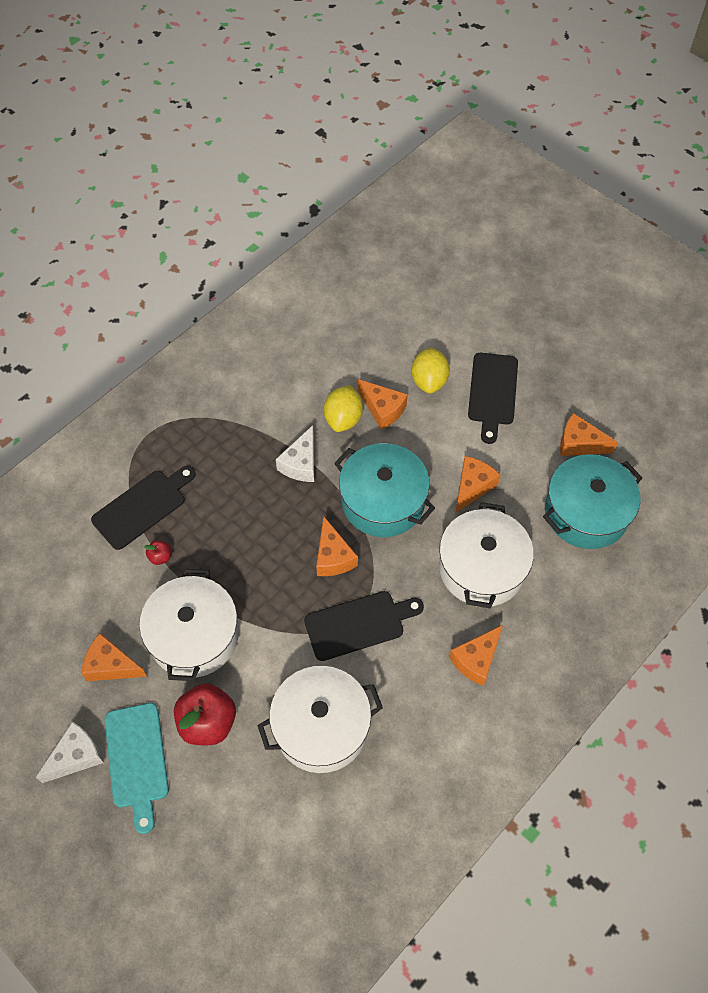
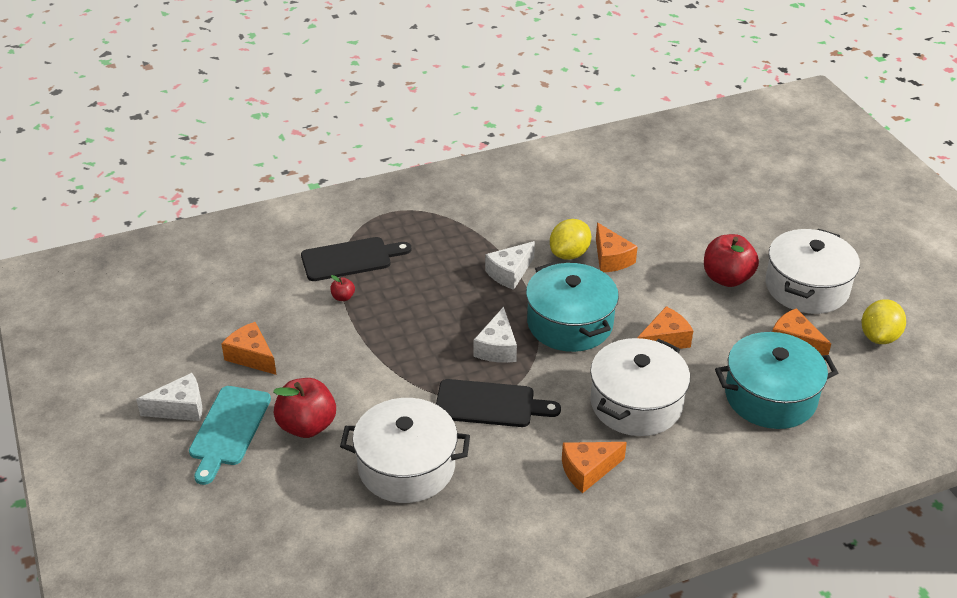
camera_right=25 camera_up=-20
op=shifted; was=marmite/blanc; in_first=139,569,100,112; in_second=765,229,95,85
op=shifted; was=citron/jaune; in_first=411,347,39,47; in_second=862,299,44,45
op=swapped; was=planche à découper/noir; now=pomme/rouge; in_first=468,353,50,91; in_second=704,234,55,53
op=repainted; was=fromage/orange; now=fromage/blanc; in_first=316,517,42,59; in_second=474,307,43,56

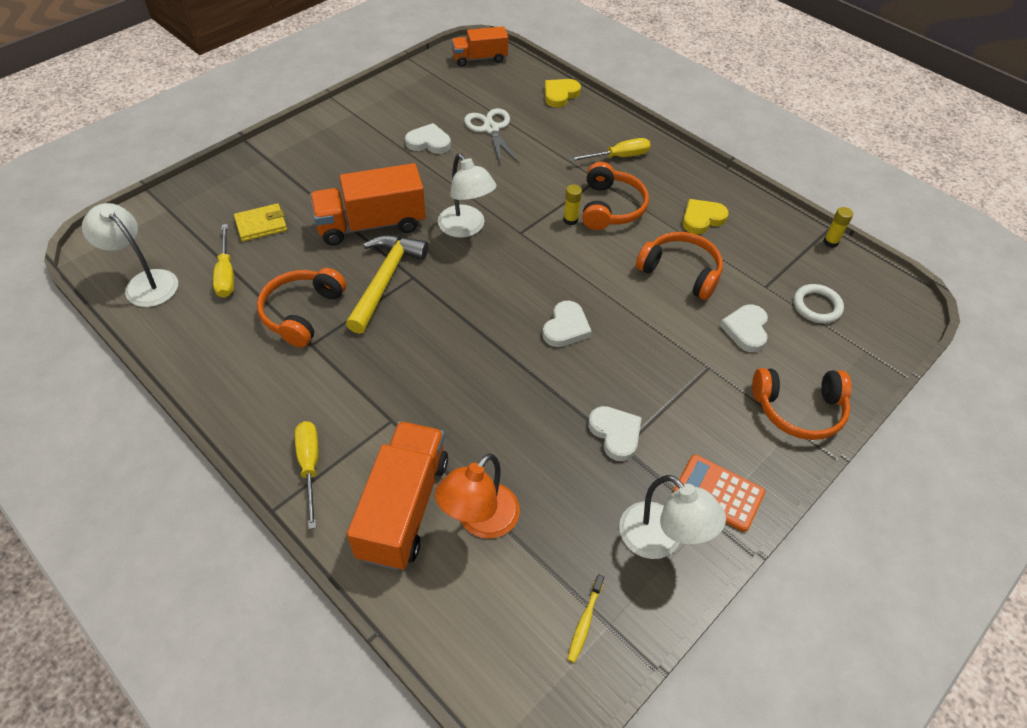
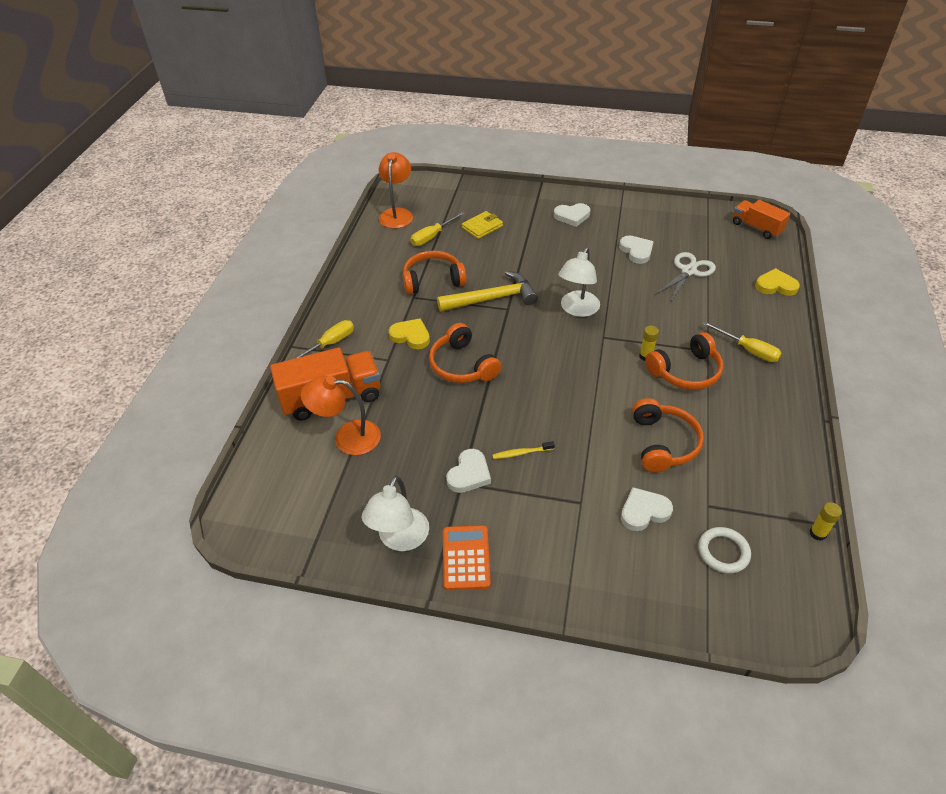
camera_right=60 camera_up=-5
op=gone; was=camion/orange; in_first=310,163,116,83
op=shifted; was=cœur/blanc; in_first=542,301,50,46; in_second=554,203,36,24
op=shifted; was=brosse à dents/jaune; in_first=568,574,36,89; in_second=492,441,63,18
op=shifted; was=cœur/jaune; in_first=682,199,47,35; in_second=389,318,41,31
op=shifted; was=casque audio/orange; in_first=752,368,100,72; in_second=429,323,72,60
op=repainted; was=lampe/blanc; now=lampe/orange; in_first=82,203,96,104; in_second=379,152,34,77
op=rotated; was=portefeuille/jaune; in_first=234,203,53,39; in_second=462,211,41,28; clockwise=-75

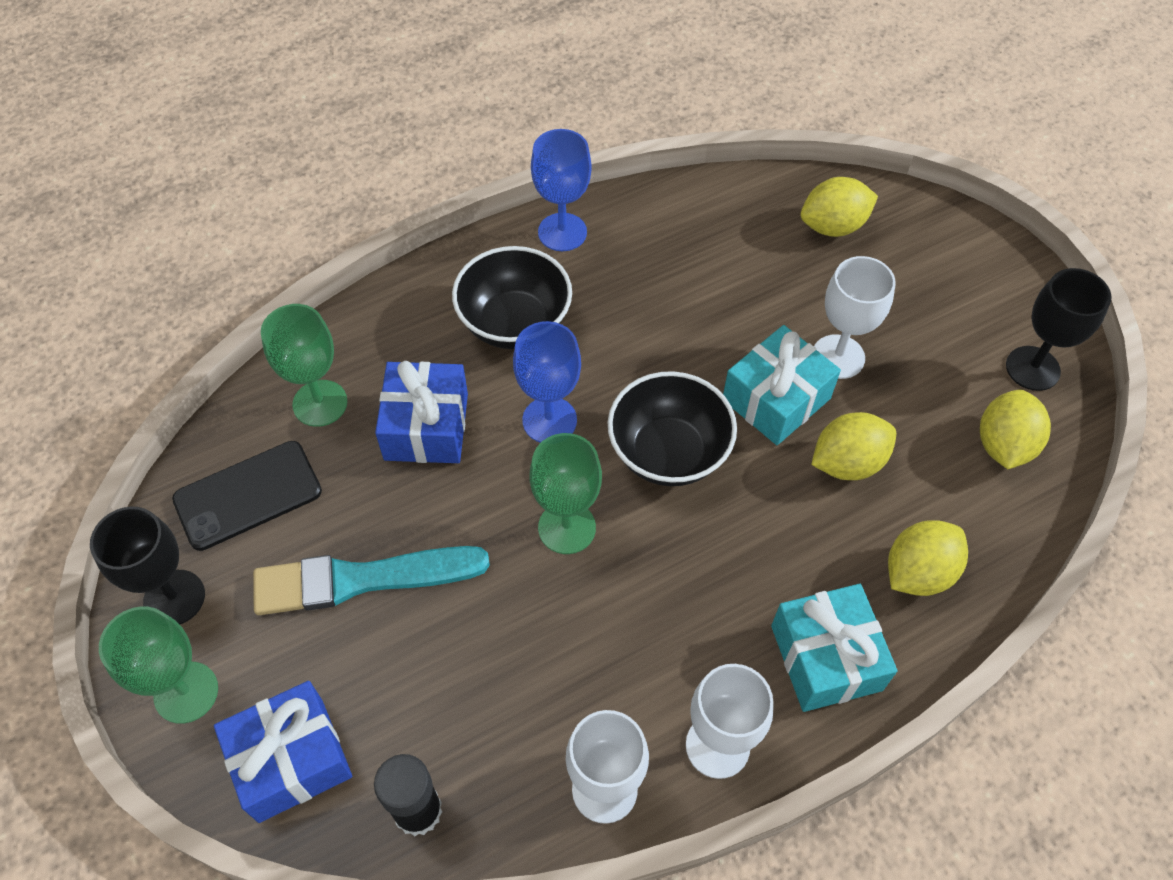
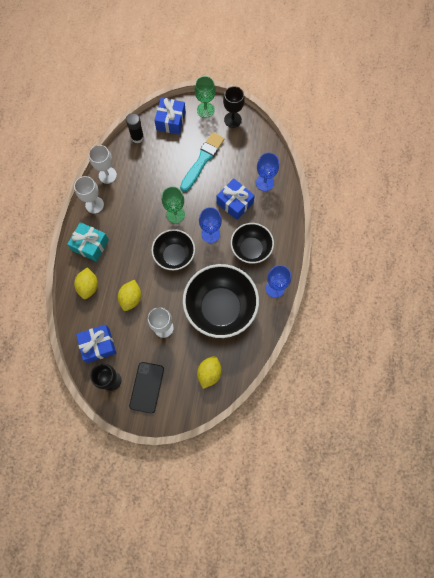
camera_right=130 camera_up=15
op=gone; was=cadeau/turquoise; in_first=723,325,118,120
op=new; now=bol/noir; in_second=183,264,76,74
op=shifted; was=téléphone/noir; in_first=172,441,150,110; in_second=129,362,35,52
op=swapped; was=citron/jaune; now=cadeau/bleu; in_first=980,390,71,79; in_second=76,325,40,38
op=repainted; was=verre à pied/vert; now=verre à pied/bleu; in_first=261,304,87,123; in_second=256,153,23,38

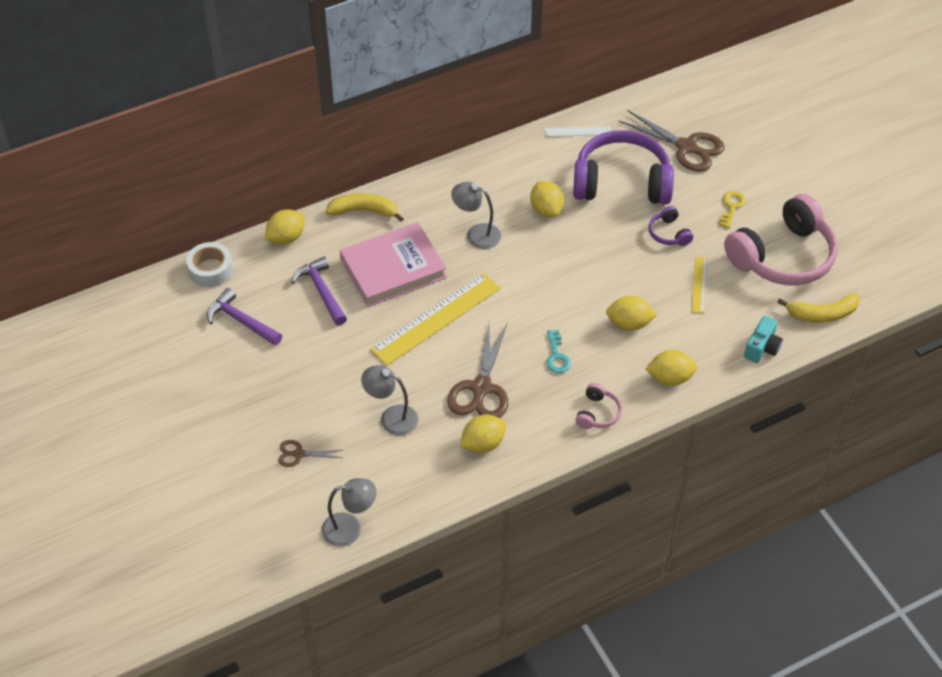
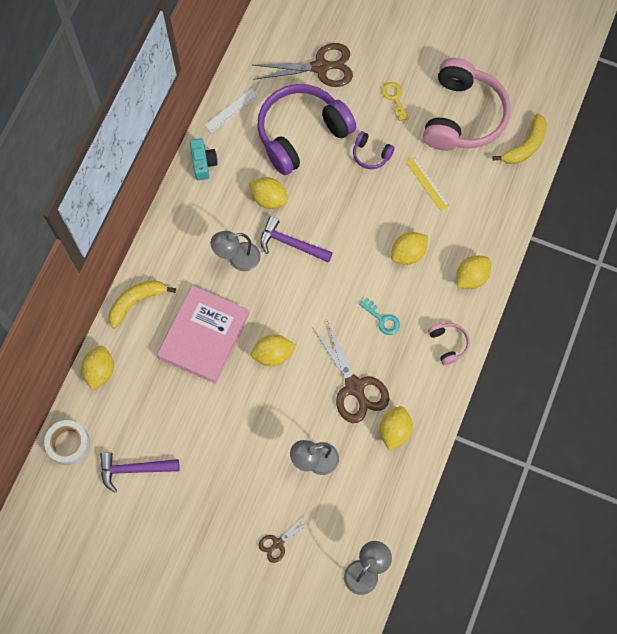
camera_right=-40 camera_up=20
op=shifted; was=marteau/violet; in_first=291,256,56,70; in_second=260,216,73,47
op=shifted; was=appareil photo/turquoise; in_first=744,316,39,47; in_second=190,138,28,43
op=swapped; was=règle/jaune; now=citron/jaune; in_first=370,273,131,93; in_second=251,334,45,32

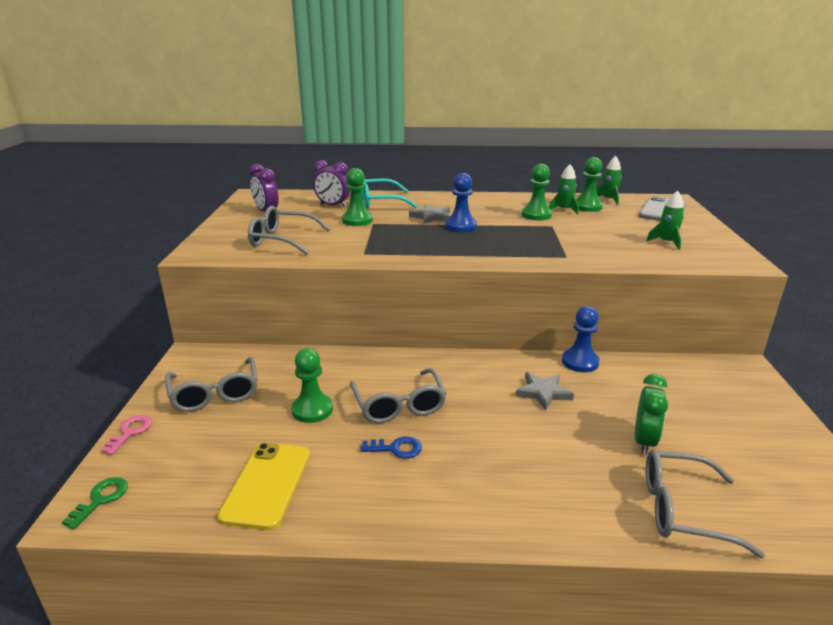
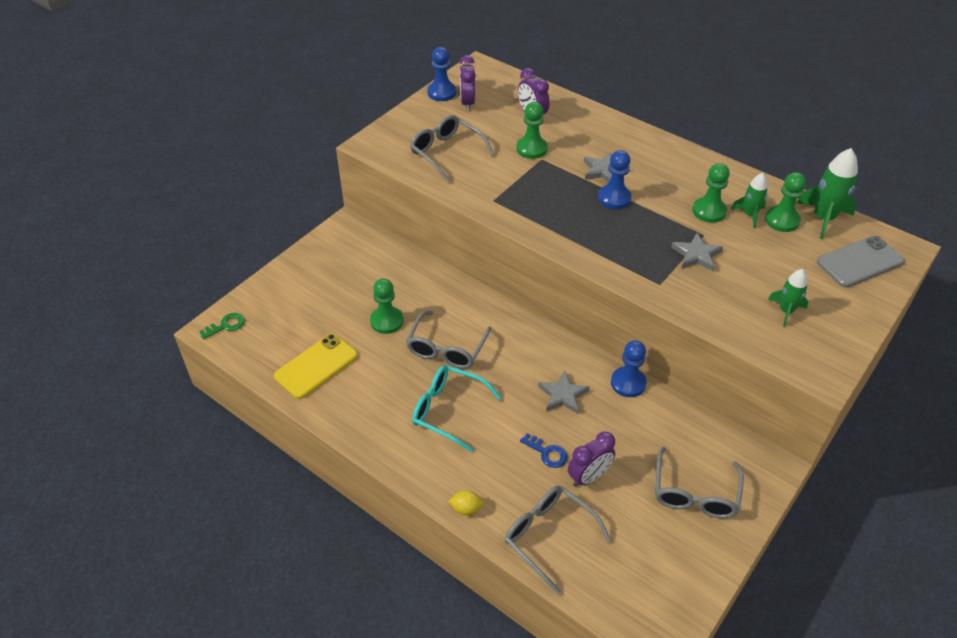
camera_right=35 camera_up=20
op=gone; was=clé/rose; in_first=101,415,51,40
op=new; now=pion/bleu; in_second=427,47,29,54
op=new; now=citron/jaune; in_second=448,490,35,25
op=new; now=étoile/gris; in_second=671,233,52,39
op=shifted; was=lunettes/gris; in_first=165,357,92,55; in_second=655,446,89,73
op=shifted; was=clé/bleu; in_first=360,436,62,23; in_second=520,433,48,35
op=shifted; was=lunettes/turquoise; in_first=361,178,57,31; in_second=412,365,90,87
op=repainted; was=réveil/vert; now=réveil/violet; in_first=635,374,33,81; in_second=568,431,47,56
op=scaled; was=fusée/vert; in_first=596,156,26,49; in_second=797,148,61,91; ratio=1.61

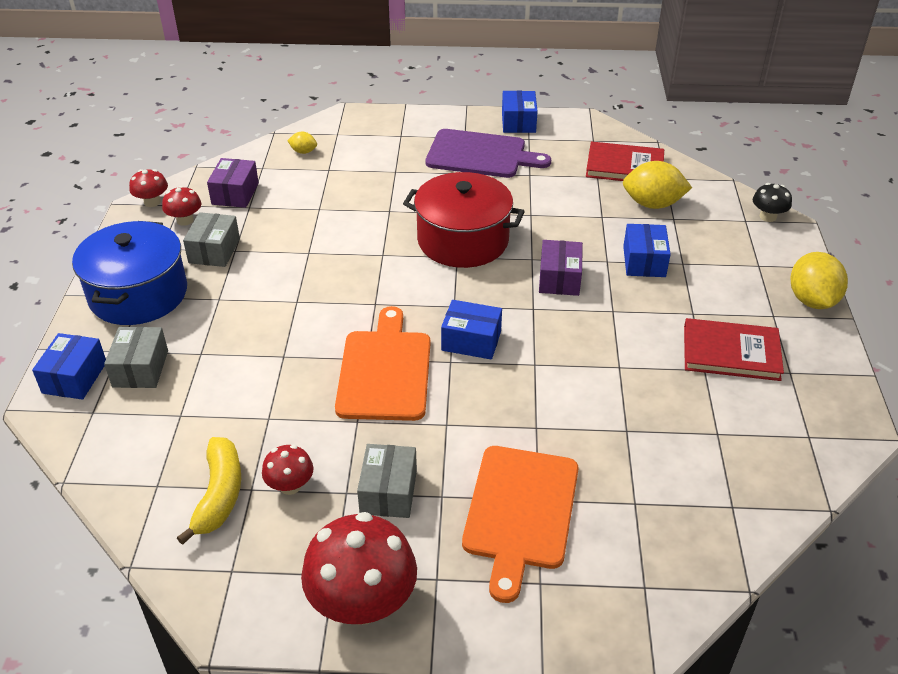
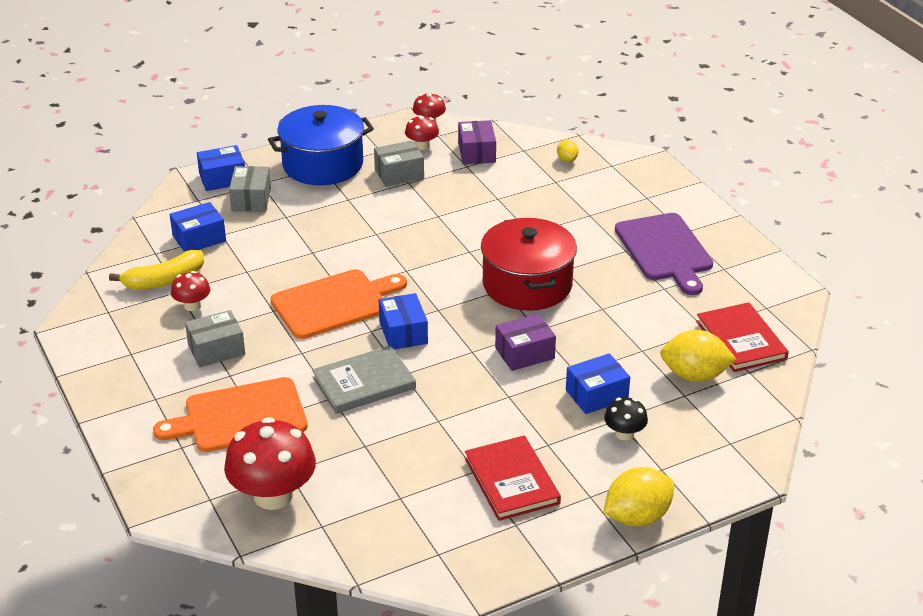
camera_right=60 camera_up=-5
op=new; now=livre/gris; in_second=312,345,104,69
op=shifted; was=champignon/rouge; in_first=301,512,116,113; in_second=224,417,92,93
op=shifted; was=boîte/bleu; in_first=502,91,36,42; in_second=170,202,56,50
op=shifted; was=champignon/noir; in_first=753,183,39,39; in_second=604,398,44,42
op=rotated; was=boîte/gris; in_first=104,327,64,61; in_second=229,166,42,45; clockwise=-60
op=rotated; was=boîte/violet; in_first=207,158,52,50; in_second=458,120,38,44; clockwise=-75
op=rotated; was=citron/jaune; in_first=623,161,69,48; in_second=660,330,77,52; clockwise=-60

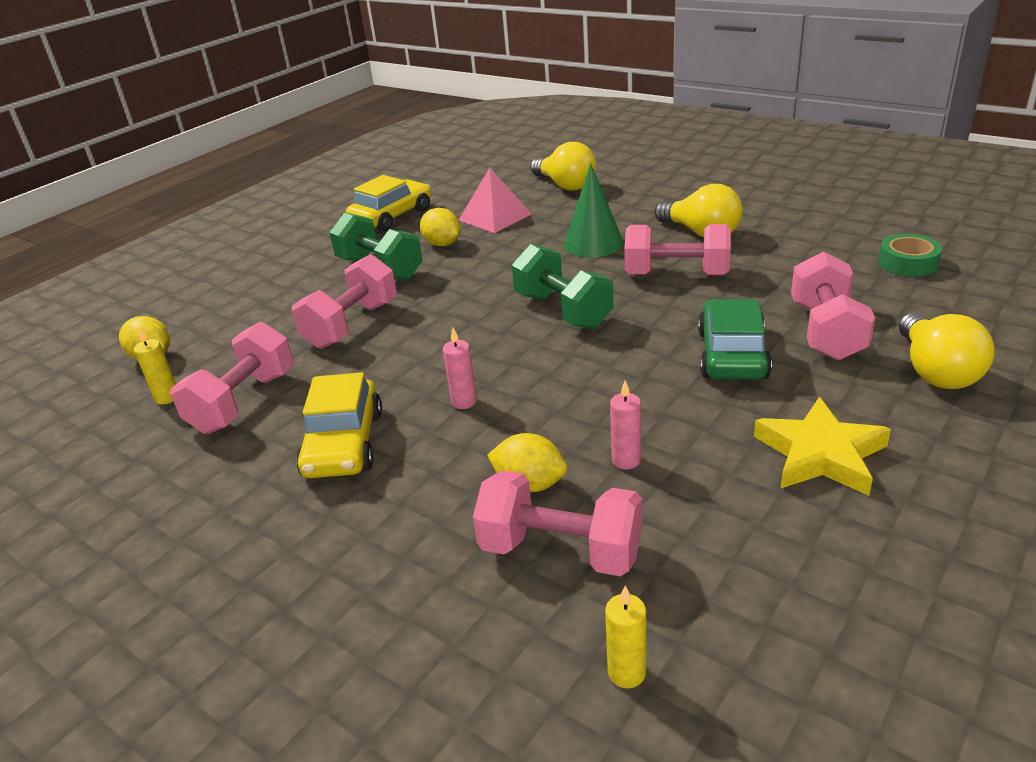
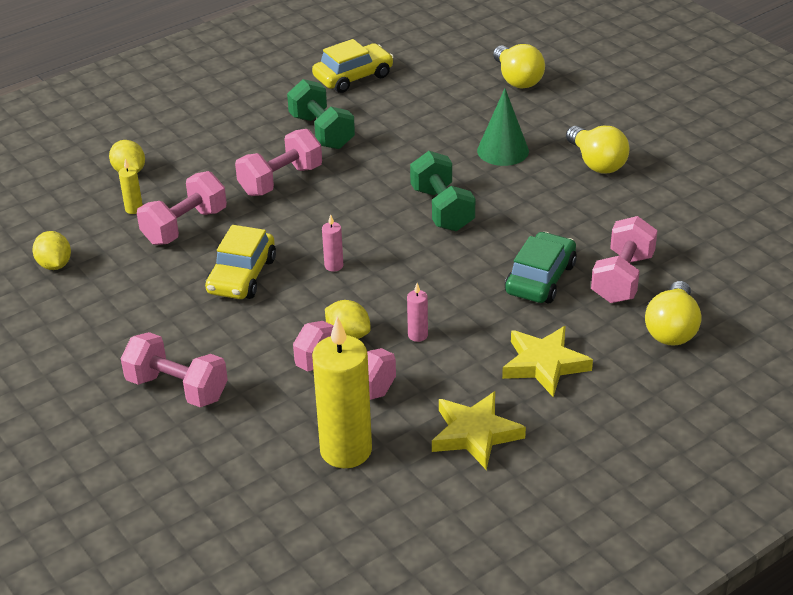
camera_right=15 camera_up=5
op=gone; was=pyramide/rose; in_first=459,168,72,65
op=gone; was=ruban adhésif/vert; in_first=878,234,64,43
op=new; now=étoile/jaune; in_second=432,391,94,79
op=shifted; was=citron/jaune; in_first=420,208,41,38; in_second=32,231,39,39
op=shifted; was=haltère/rose; in_first=624,224,107,51; in_second=121,332,107,75
op=scaled; was=bougie/jaune; in_first=605,586,41,102; in_second=312,316,60,152; ratio=2.37

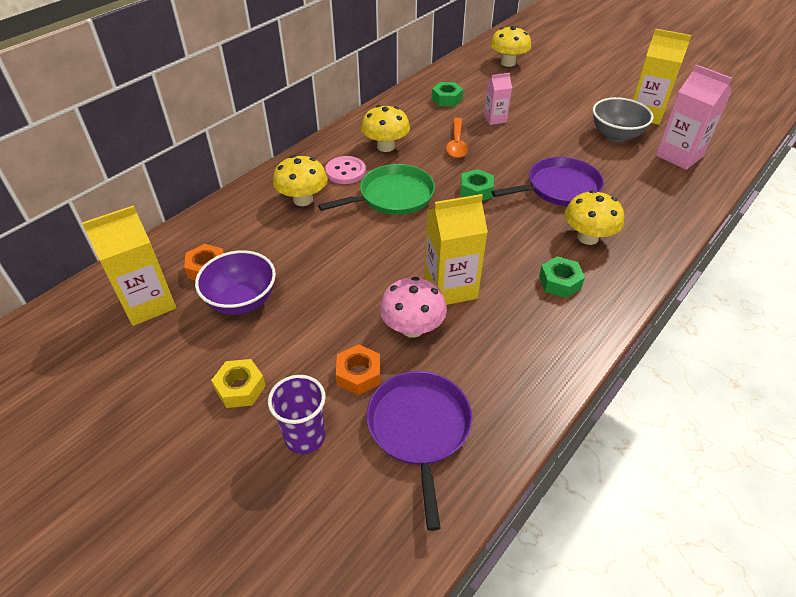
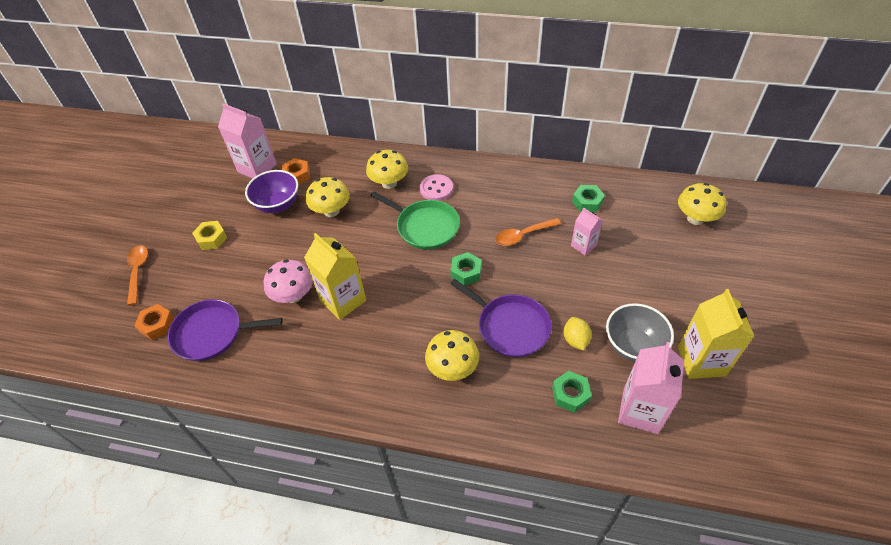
camera_right=65 camera_up=5
op=gone; was=gobelet/violet; in_first=268,375,58,79
op=new; now=cuillère/orange; in_second=127,245,21,61
op=new; now=citron/jaune; in_second=564,317,28,34
op=shifted; was=écrou/orange; in_first=336,344,44,51; in_second=135,304,40,36
op=shifted; was=champignon/jaune; in_first=361,105,49,47; in_second=306,177,44,40
op=shifted; was=écrou/vert; in_first=539,256,46,42; in_second=552,371,40,42
op=repainted; was=brique de lait/jaune; now=brique de lait/rose; in_first=82,205,94,121; in_second=218,104,59,75
op=rotated; was=poêle/violet; in_first=366,371,106,160; in_second=167,299,115,62; clockwise=-150

